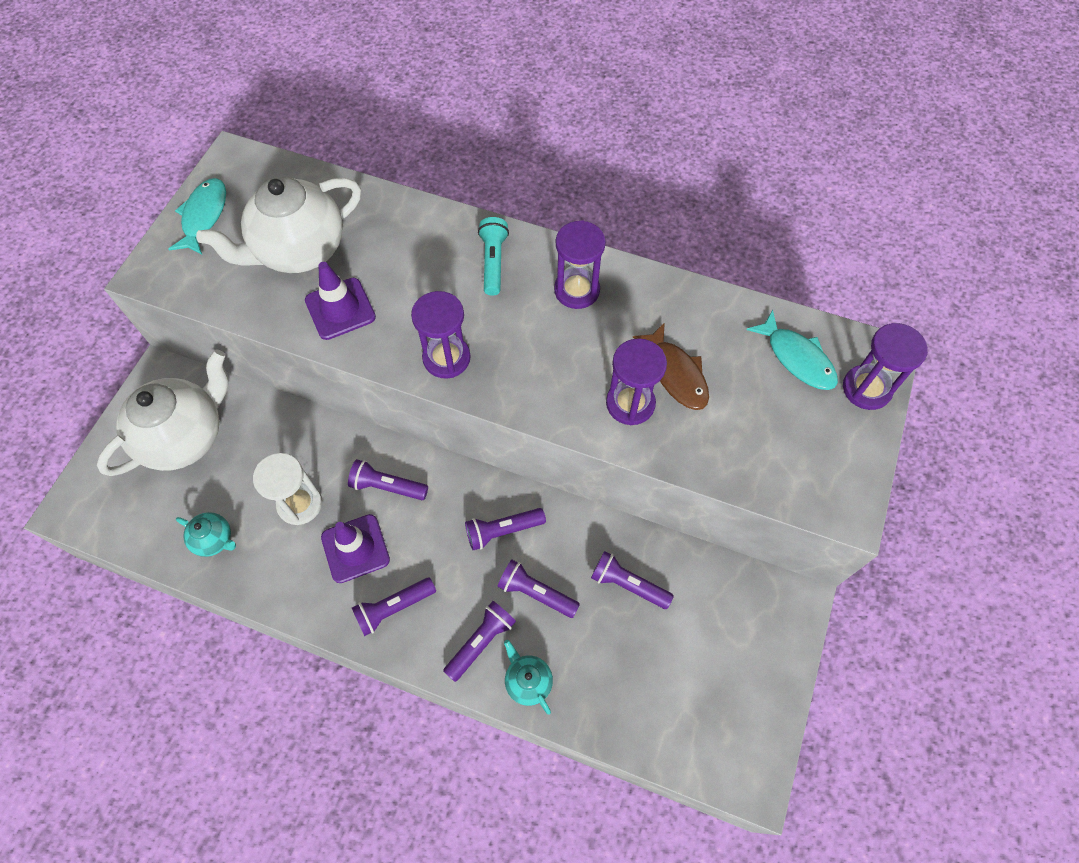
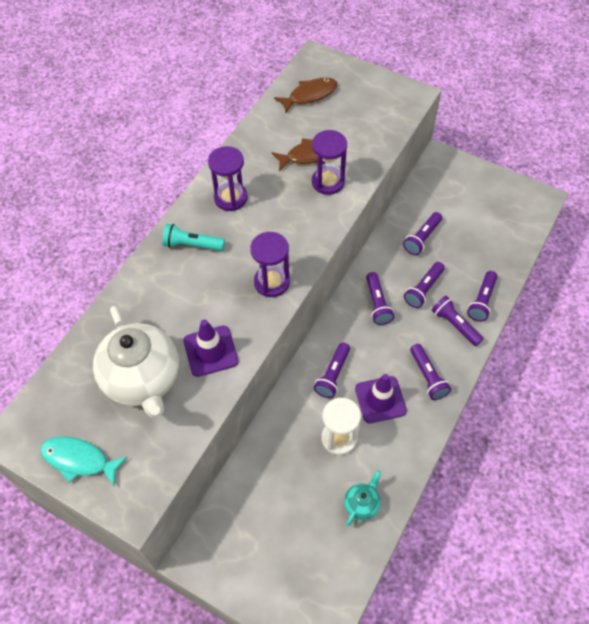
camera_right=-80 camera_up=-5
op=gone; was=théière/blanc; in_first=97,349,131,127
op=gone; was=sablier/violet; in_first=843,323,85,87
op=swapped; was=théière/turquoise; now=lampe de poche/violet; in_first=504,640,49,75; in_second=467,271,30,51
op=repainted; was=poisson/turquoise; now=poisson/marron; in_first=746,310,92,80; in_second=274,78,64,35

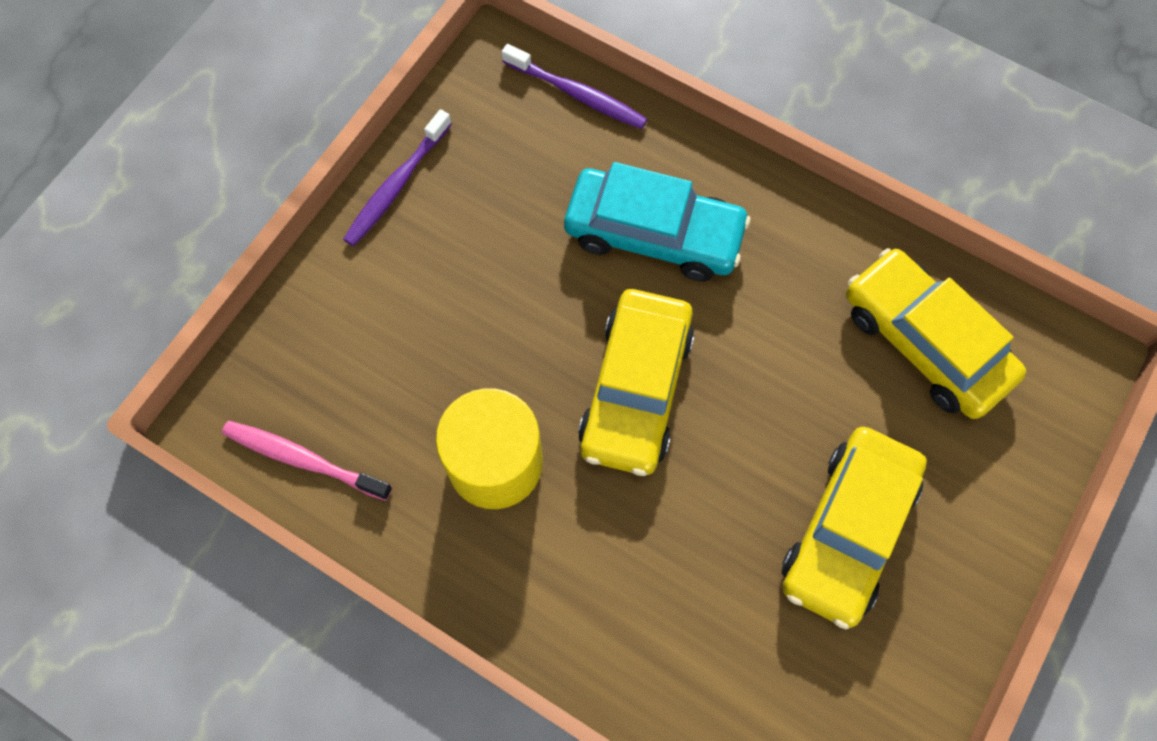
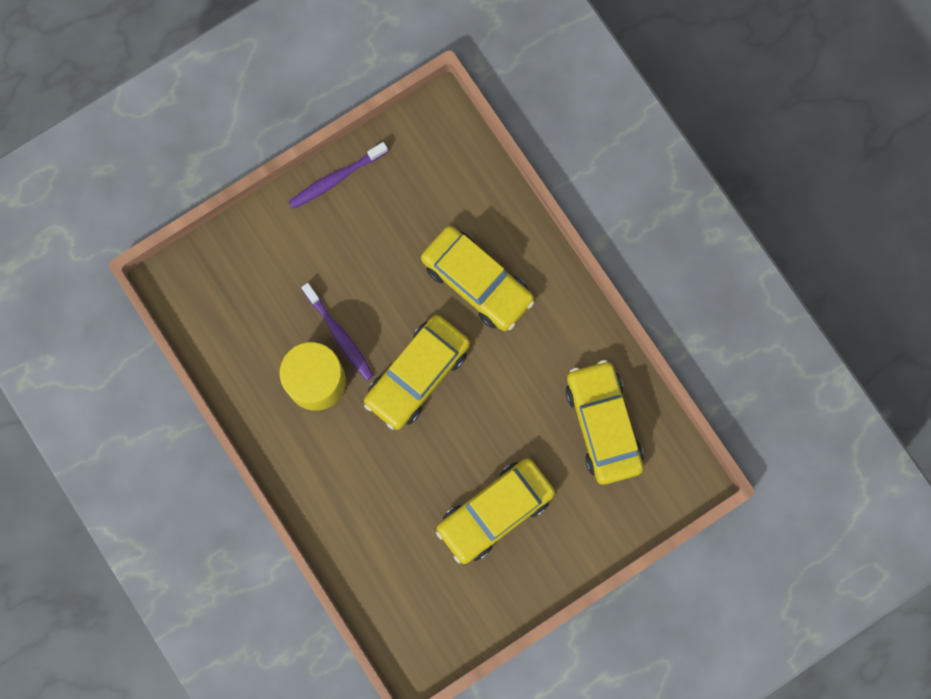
camera_right=25 camera_up=10
op=gone; was=brosse à dents/rose; in_first=222,421,170,80
op=shifted; was=brosse à dents/violet; in_first=502,44,145,85; in_second=301,283,73,98
op=repainted; was=voiture/turquoise; now=voiture/jaune; in_first=564,162,187,119; in_second=421,226,114,105

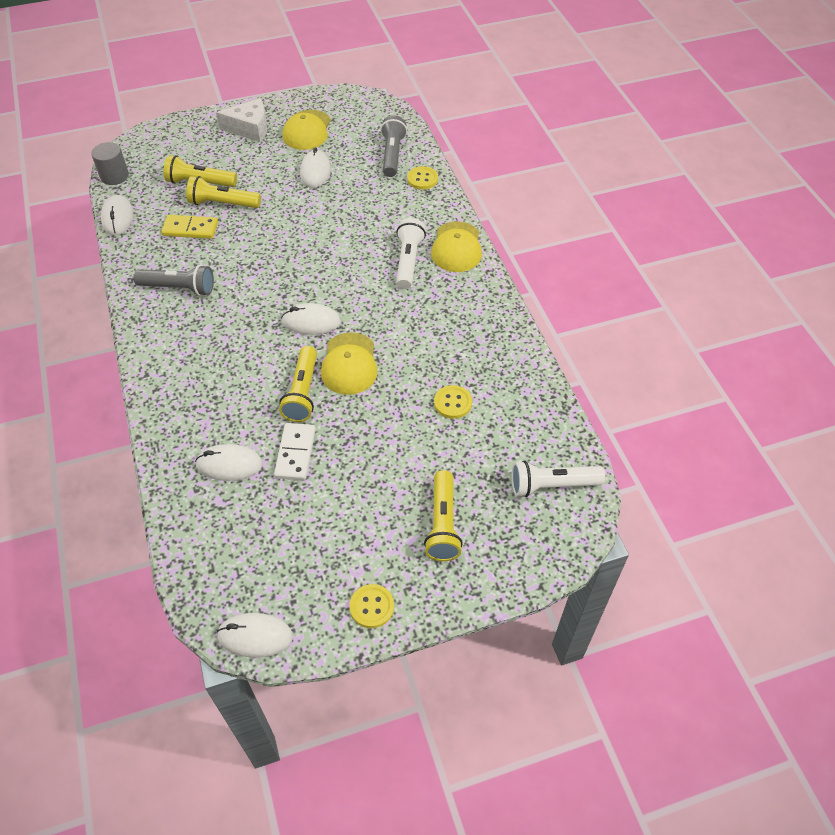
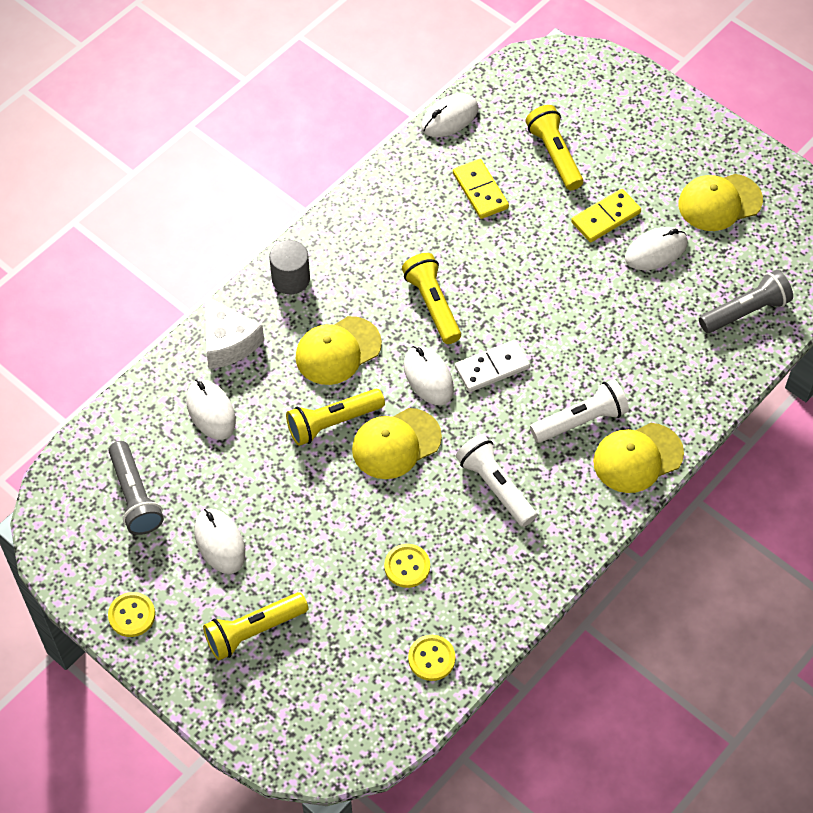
camera_right=60 camera_up=5
op=new; now=casquette/jaune; in_second=295,316,87,69
op=new; now=domino/jaune; in_second=571,189,70,53
op=shifted; was=cylindre/gris; in_first=91,142,38,43; in_second=269,240,41,54
op=shifted; was=lampe de poche/gris; in_first=133,265,81,31; in_second=109,441,55,94
op=shifted; was=lampe de poche/jaune; in_first=186,176,75,32; in_second=402,253,59,91
op=shifted; was=fromage/blanc; in_first=216,98,51,44; in_second=204,295,60,74
op=shifted; was=souris/blanc; in_first=216,613,77,45; in_second=194,509,51,65
op=shifted; was=domino/blanc; in_first=274,423,42,57; in_second=455,340,75,52
op=shifted; was=bouton/jaune; in_first=407,166,31,24; in_second=408,635,48,46
op=shifted; was=lampe de poche/blanc; in_first=512,460,94,37; in_second=456,434,81,93

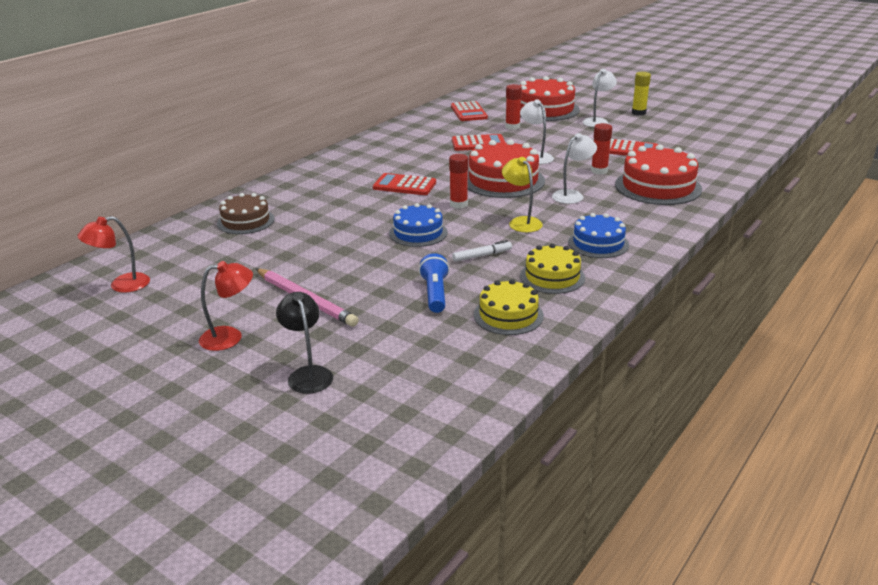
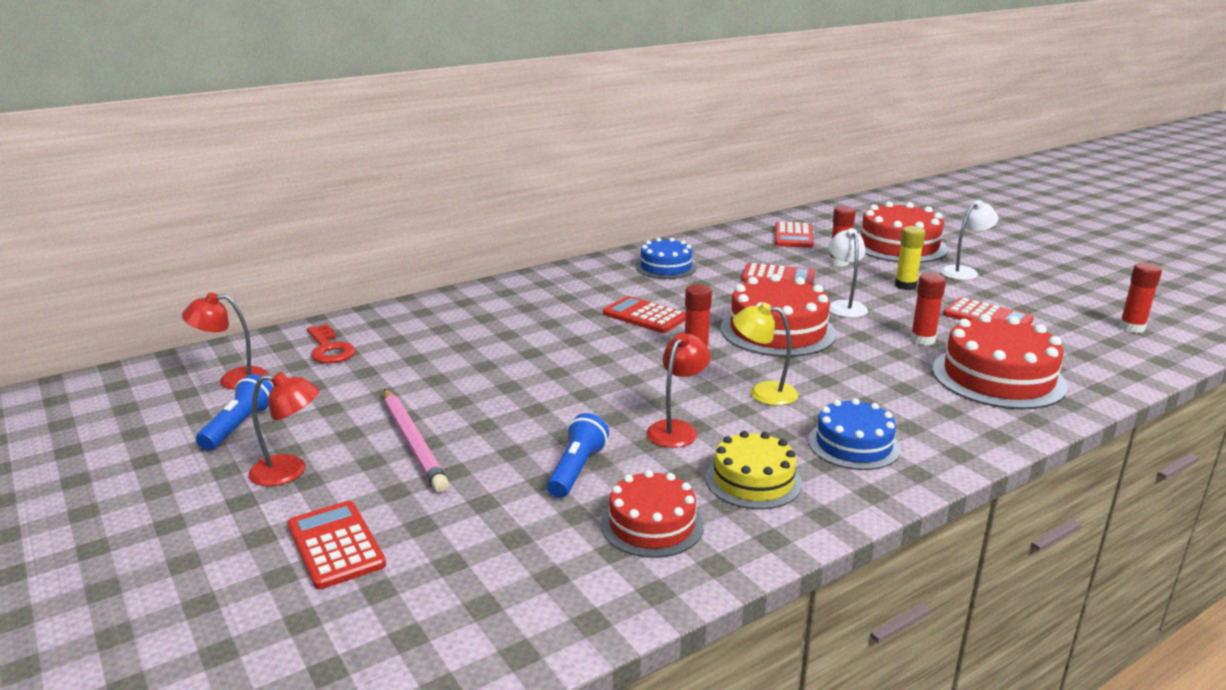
camera_right=20 camera_up=-5
op=gone; was=gâteau/marron; in_first=217,193,57,41
op=gone; was=lampe/blanc; in_first=552,133,45,71
op=new; now=lampe de poche/bleu; in_second=196,374,77,76
op=new; now=clé/rouge; in_second=307,324,49,39
op=new; now=bâton de colle/rouge; in_second=1119,263,43,70
op=shifted; was=gâteau/bleu; in_first=389,203,59,44; in_second=635,238,62,41
op=shifted; was=bâton de colle/jaune; in_first=632,72,19,44; in_second=895,226,31,64
op=swapped; was=lampe/noir; now=calculatrice/rouge; in_first=276,292,57,102; in_second=287,501,99,88
op=swapped; was=feutre/blanc; now=lampe/rouge; in_first=452,240,60,22; in_second=646,333,65,115
op=repainted; was=gâteau/jaune; now=gâteau/rouge; in_first=474,279,70,56; in_second=601,470,103,88
op=rotated; was=lampe/jaune; in_first=502,157,41,75; in_second=733,303,66,103; clockwise=-60

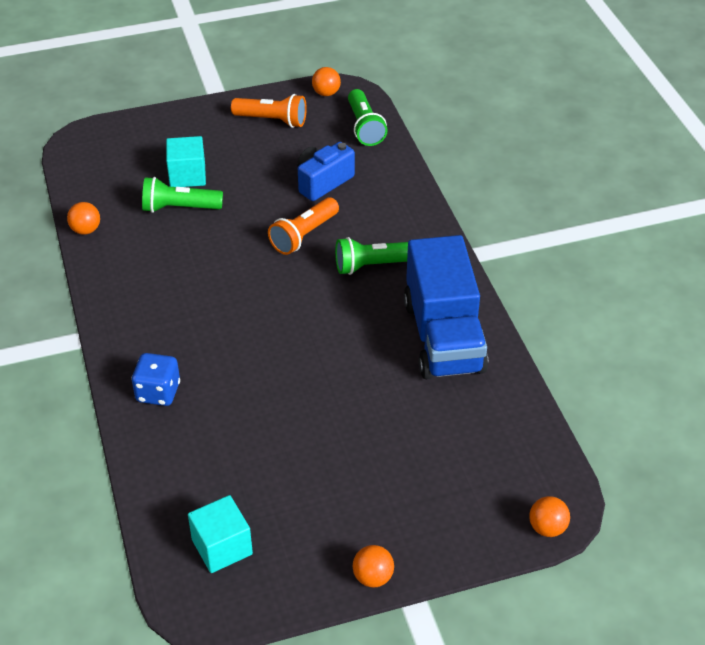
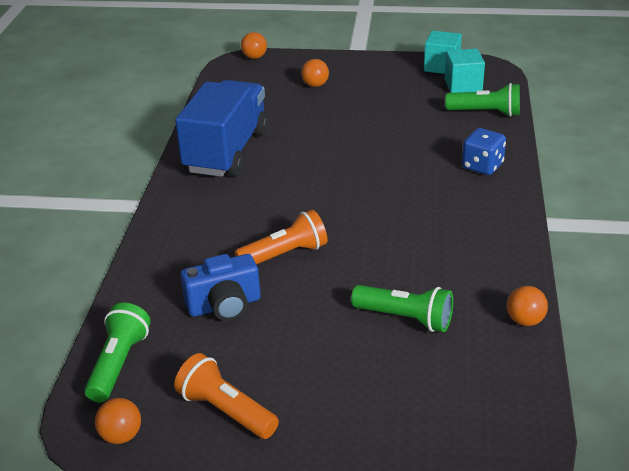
camera_right=-155 camera_up=-10
op=shifted; was=cube/turquoise; in_first=166,136,40,51; in_second=424,31,38,43
op=shifted; was=lampe de poche/vert; in_first=335,237,73,38; in_second=445,83,75,34
op=shifted; was=balle/orange; in_first=353,545,41,42; in_second=301,59,28,28

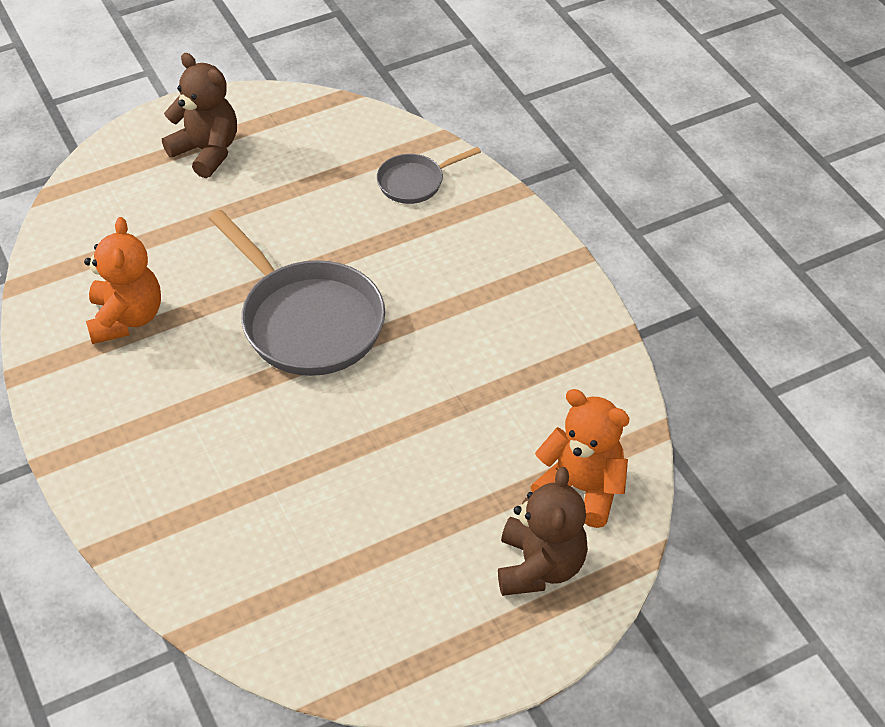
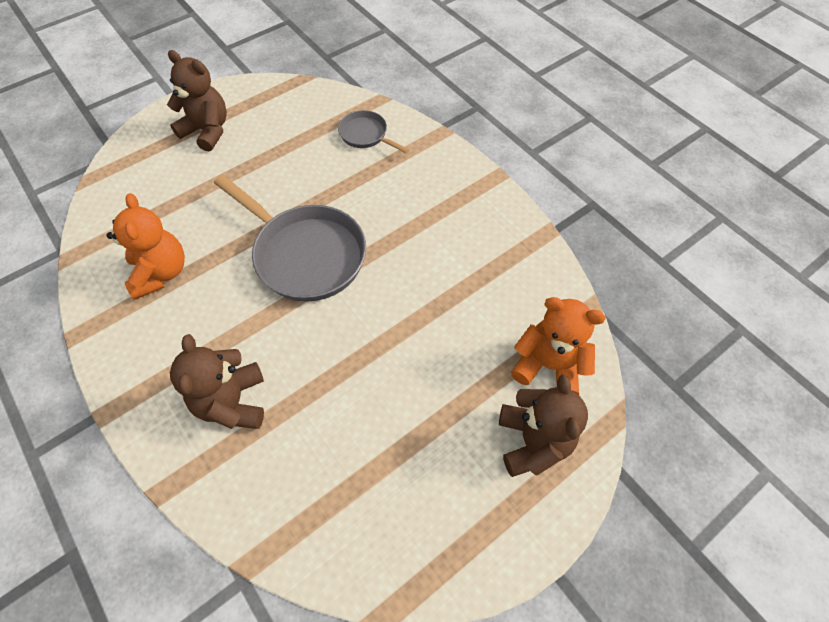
camera_right=-10 camera_up=10
op=new; now=ours en peluche/marron; in_second=170,334,94,95
op=rotated; was=poêle/gris; in_first=377,147,104,57; in_second=338,110,71,43; clockwise=75

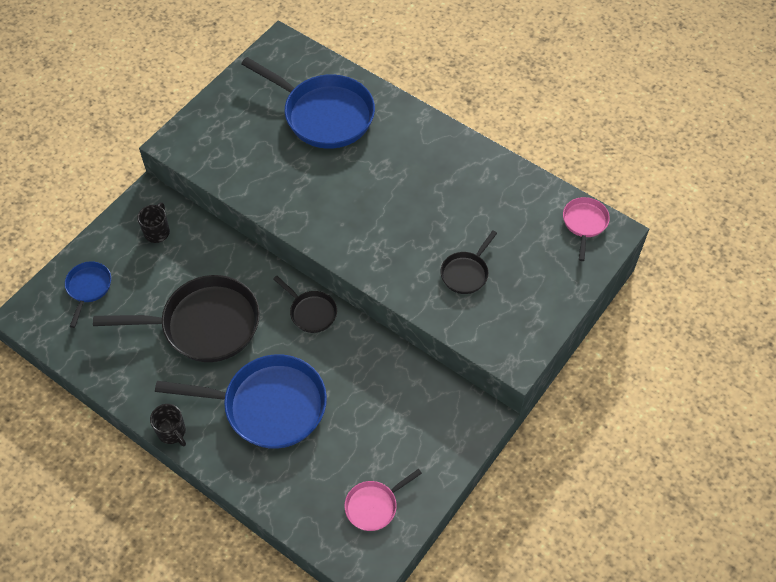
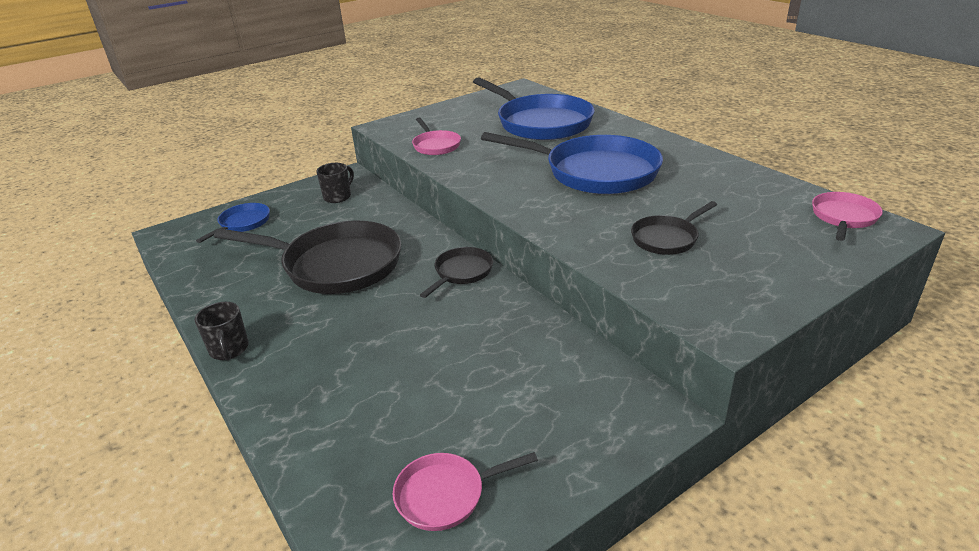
camera_right=20 camera_up=-25
op=new; now=poêle/rose; in_second=412,118,49,37
op=shifted; was=poêle/bleu; in_first=155,354,172,95; in_second=481,132,182,62
op=rotated; was=poêle/noir; in_first=273,276,64,57; in_second=420,247,73,51; clockwise=-120

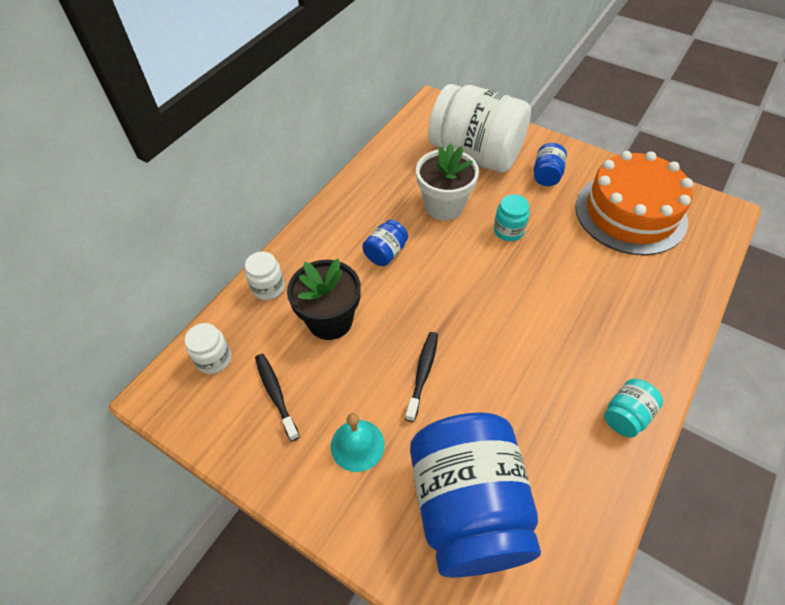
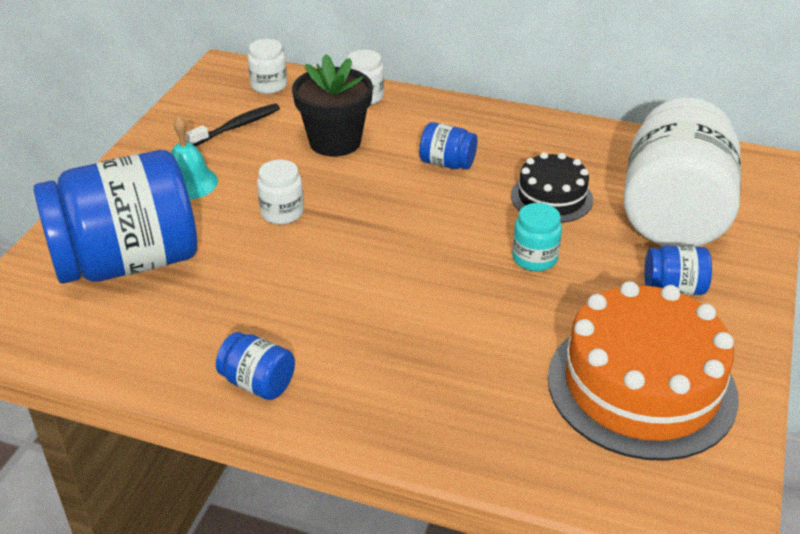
camera_right=75 camera_up=-15
op=swapped; was=brosse à dents/noir; now=bocal/blanc; in_first=405,332,33,90; in_second=257,160,47,65
op=swapped; was=pot de fleurs/blanc; now=gâteau/noir; in_first=416,144,63,77; in_second=511,152,82,71
op=repainted; was=bocal/turquoise; now=bocal/bleu; in_first=604,379,59,59; in_second=216,332,79,68

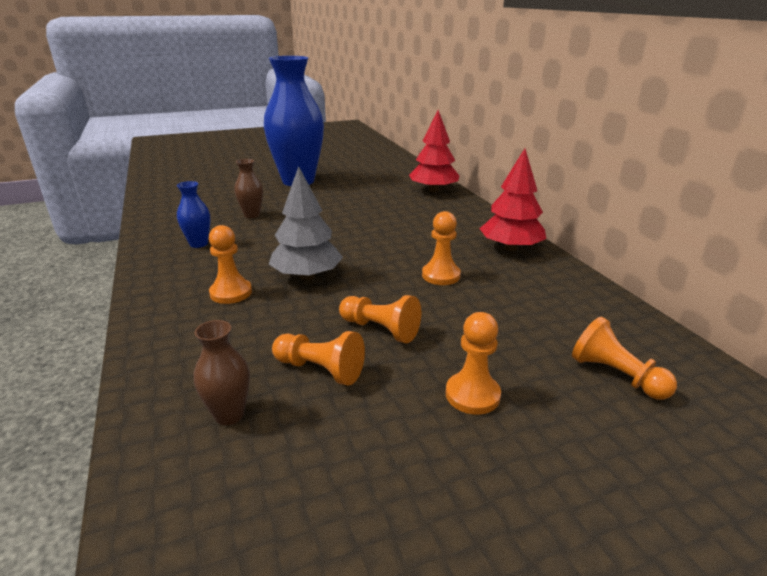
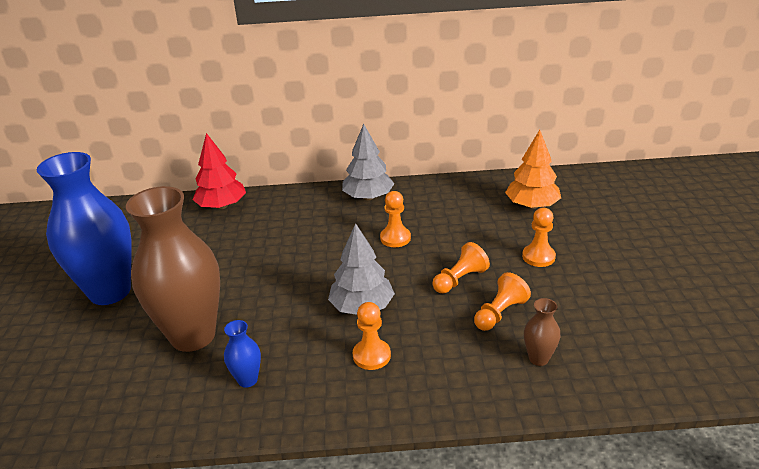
camera_right=-70 camera_up=5
op=swapped; was=pion/orange; now=arbre/orange; in_first=572,317,105,83; in_second=505,130,56,79
op=repainted; was=arbre/rouge; now=arbre/gris; in_first=479,148,67,103; in_second=342,124,52,76
op=scaled; was=vase/marron; in_first=234,159,29,59; in_second=126,186,94,166; ratio=2.44

